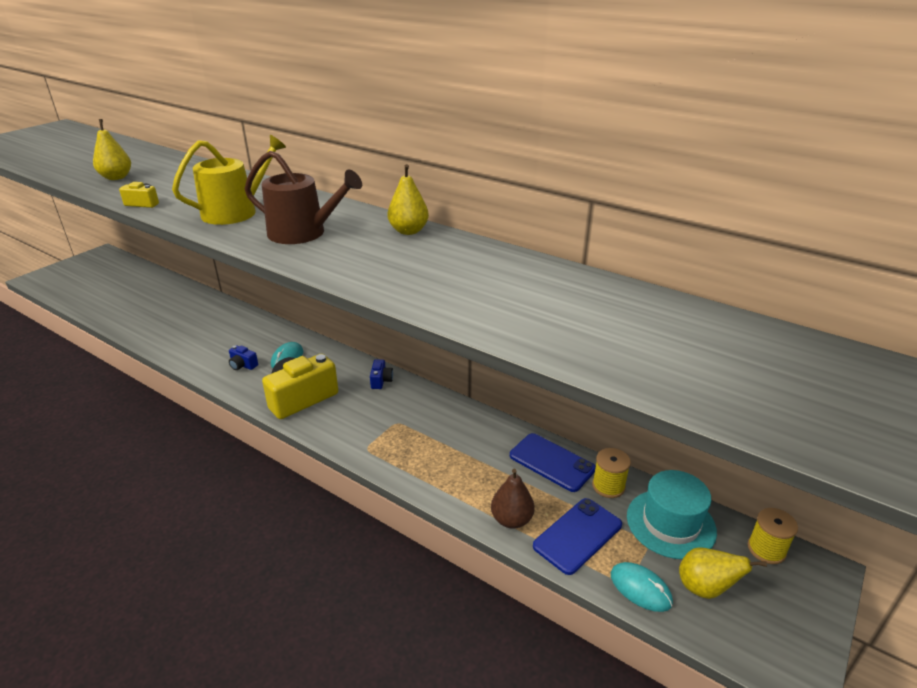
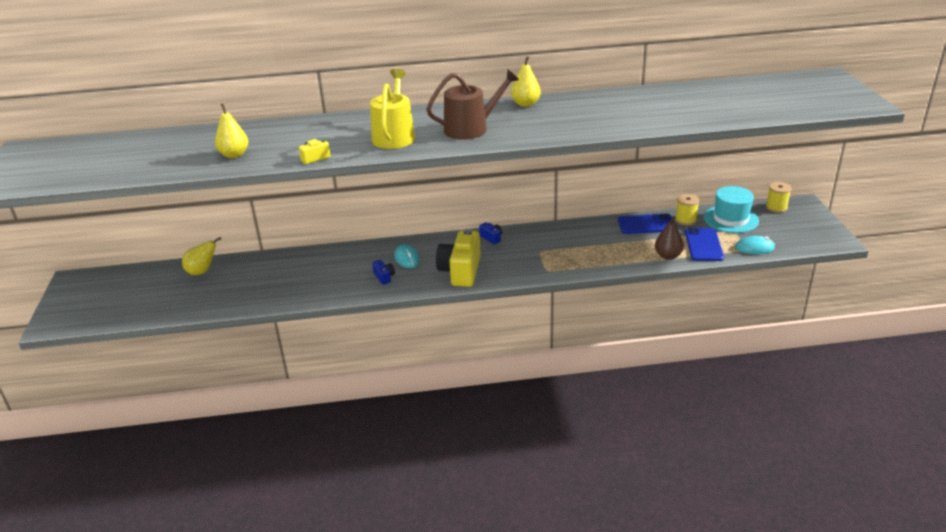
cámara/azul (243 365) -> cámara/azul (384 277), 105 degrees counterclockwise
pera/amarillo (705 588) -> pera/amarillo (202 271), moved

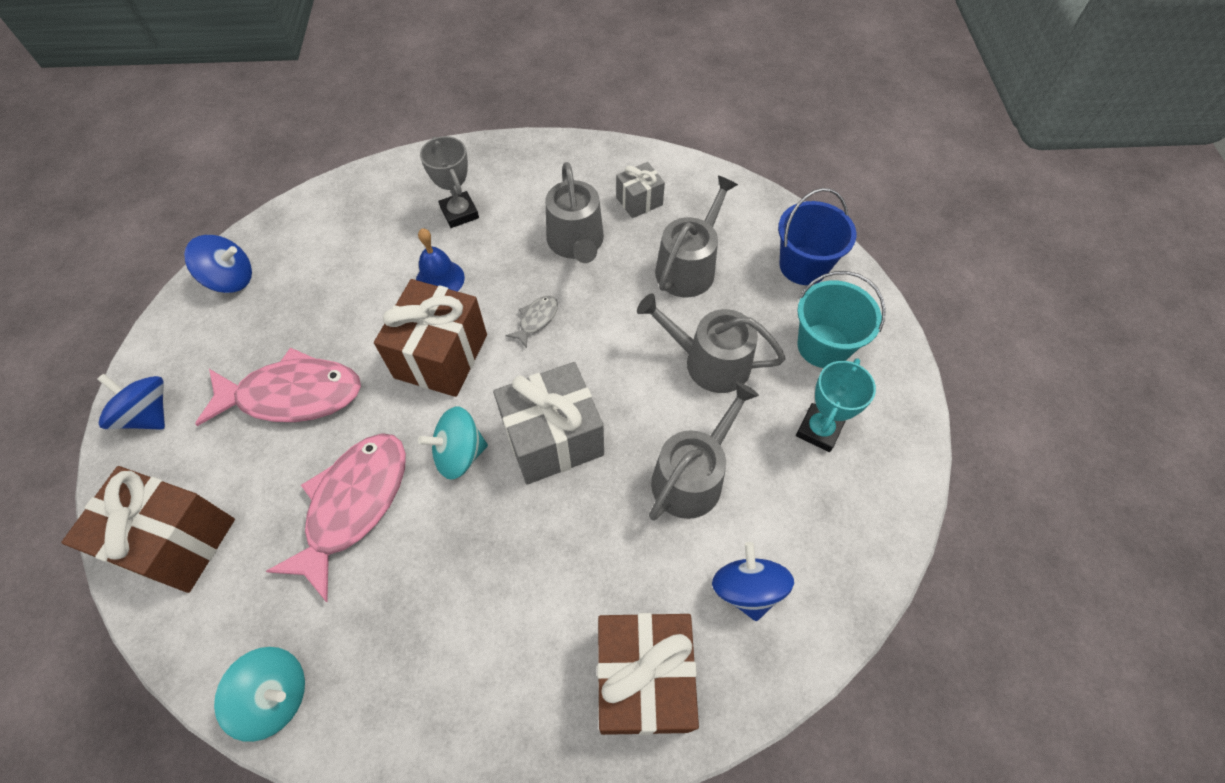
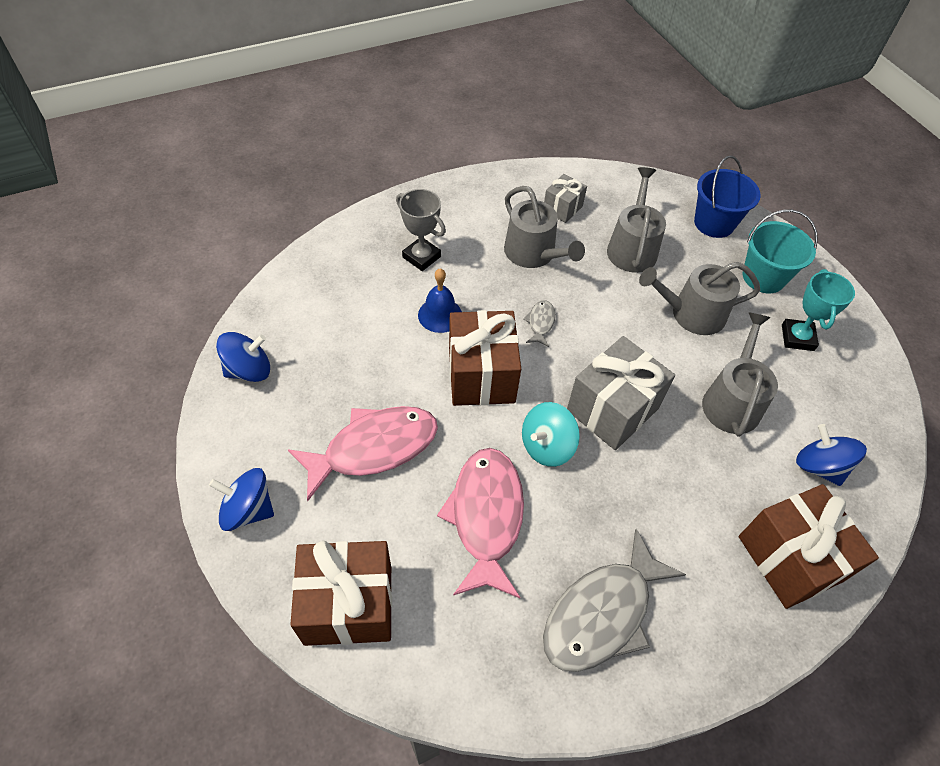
peonza/turquesa (276 696) -> none
none -> pez/gris (602 613)

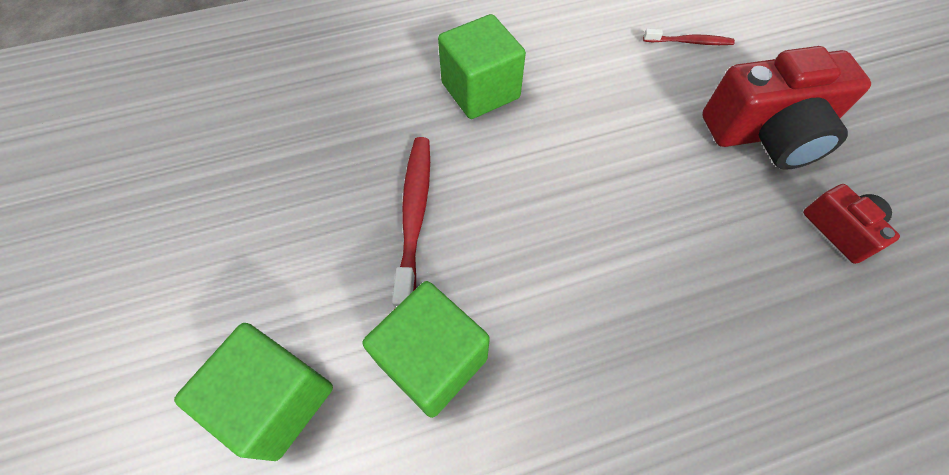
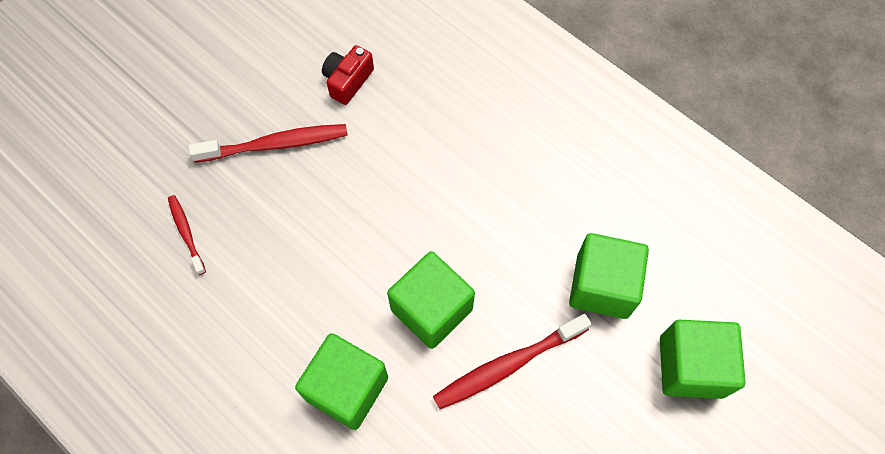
cámara/rojo (767 133) -> cepillo de dientes/rojo (275 144)
none -> cubo/verde (431 309)

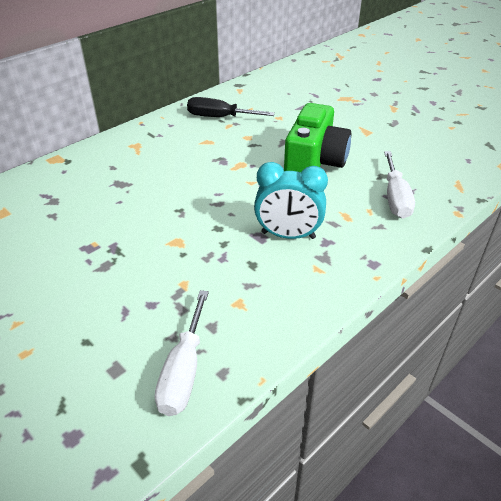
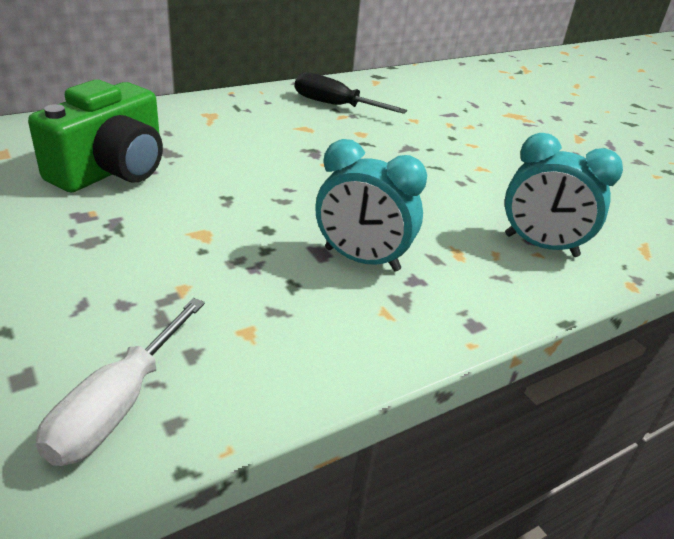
cámara/verde (314 162) -> cámara/verde (112 170), moved
destornillador/blanco (395 198) -> despertador/turquesa (541 245)

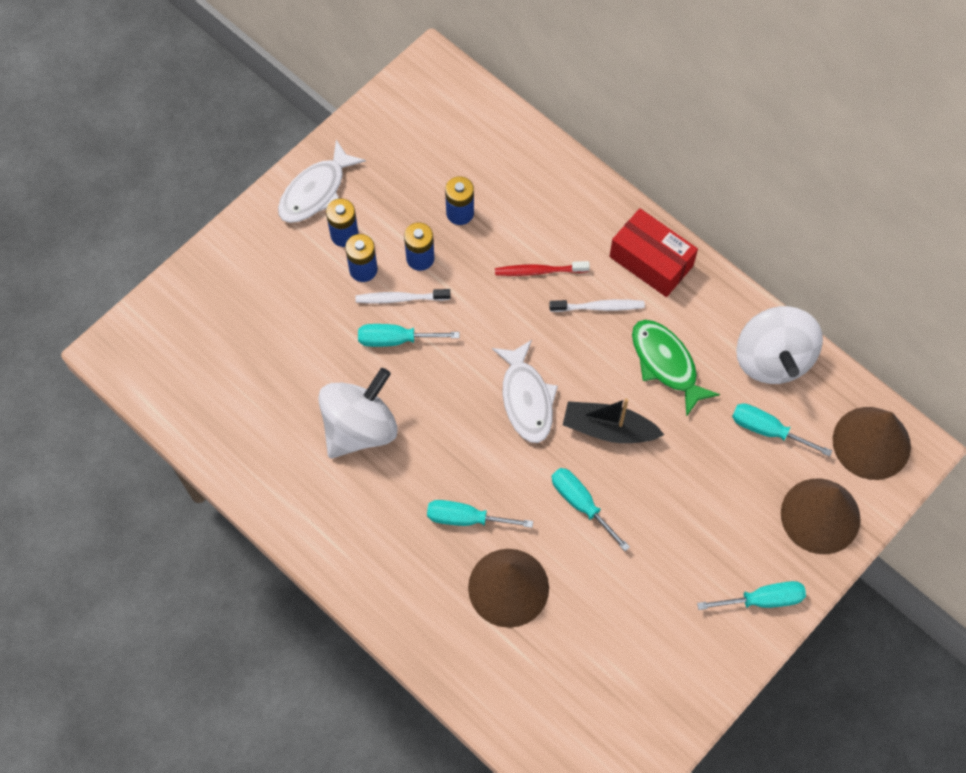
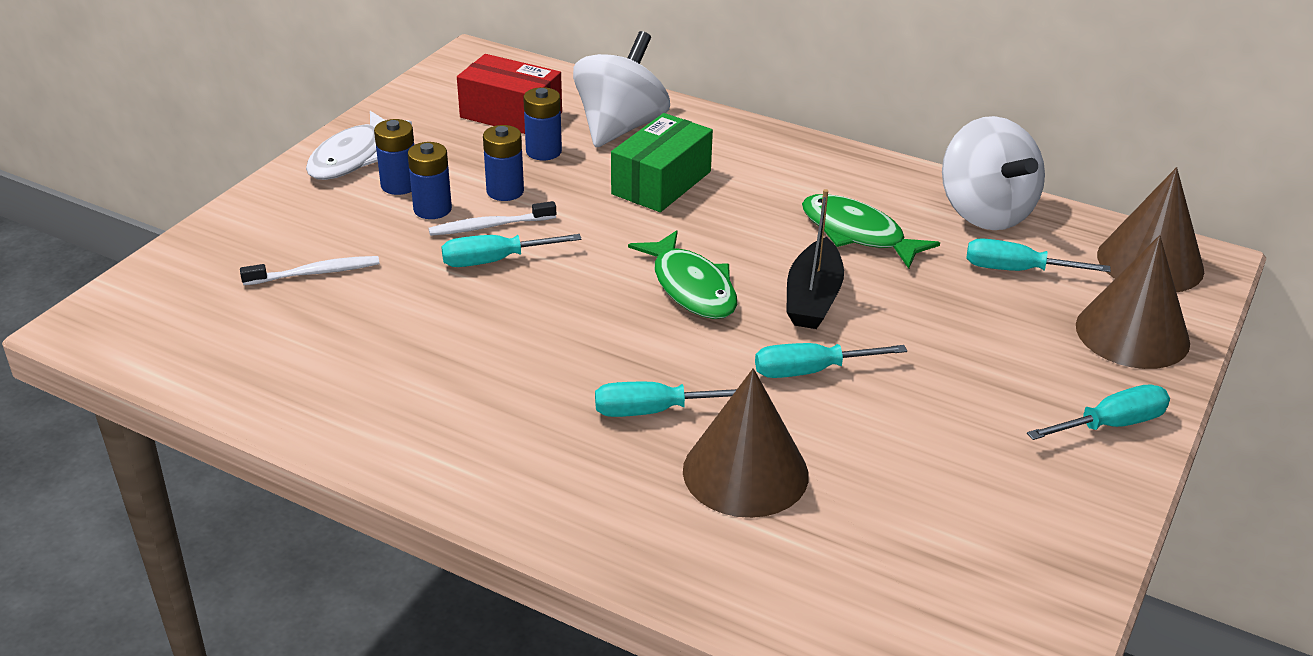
caja/rojo (651 261) -> caja/rojo (511 115), moved
cepillo de dientes/rojo (539 271) -> caja/verde (661 183)
cepillo de dientes/blanco (599 307) -> cepillo de dientes/blanco (315 273), moved
pez/blanco (526 399) -> pez/verde (691 287)
peonza/blanco (360 428) -> peonza/blanco (620 128), moved
barco/negro (608 429) -> barco/negro (813 298), 75 degrees counterclockwise
destornillador/turquesa (581 503) -> destornillador/turquesa (810 371), 45 degrees counterclockwise

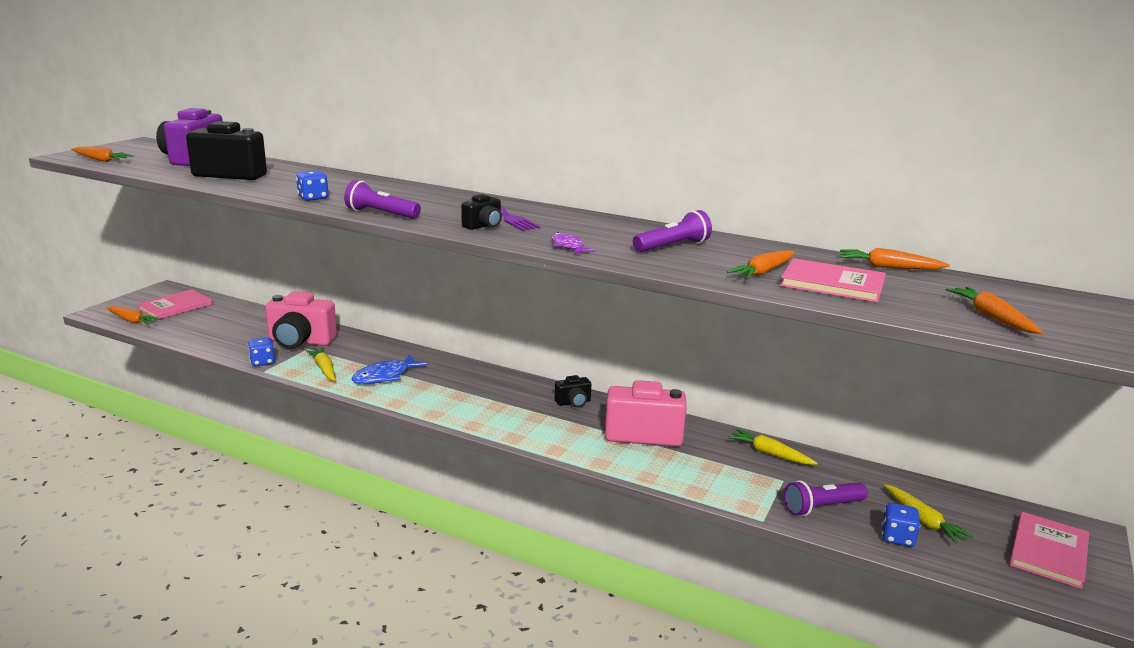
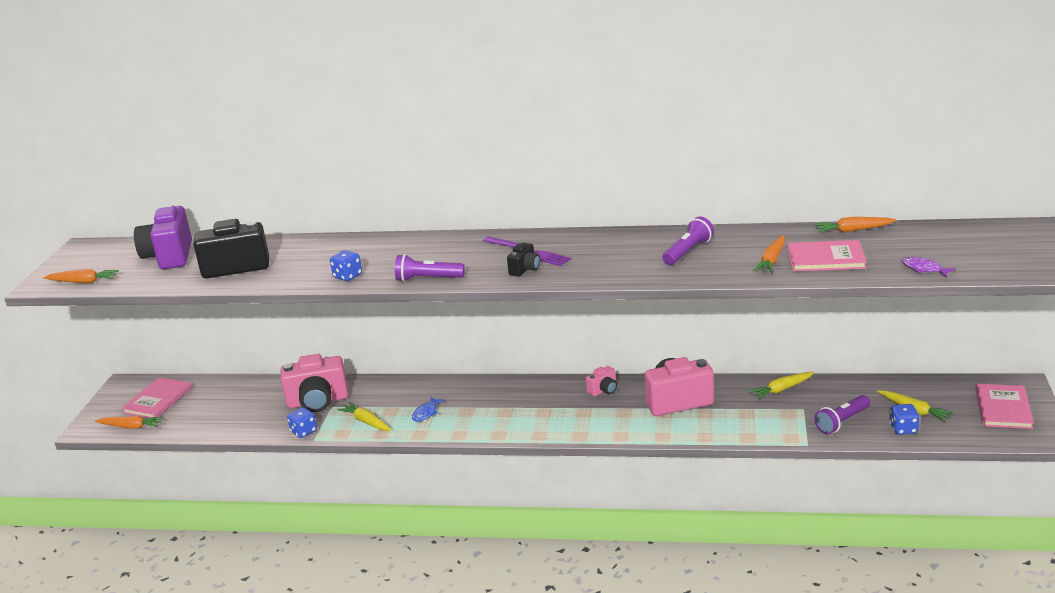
pez/morado (568 246) -> pez/morado (924 269), moved
zanahoria/naranja (991 317) -> none
pez/azul (385 376) -> pez/azul (426 413), x0.62
cámara/negro (573 402) -> cámara/rosa (603 390)
zanahoria/amarillo (770 453) -> zanahoria/amarillo (781 389), 45 degrees counterclockwise

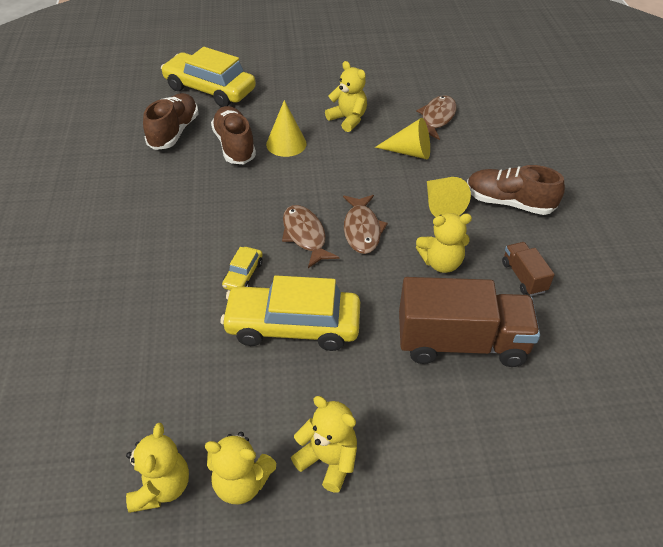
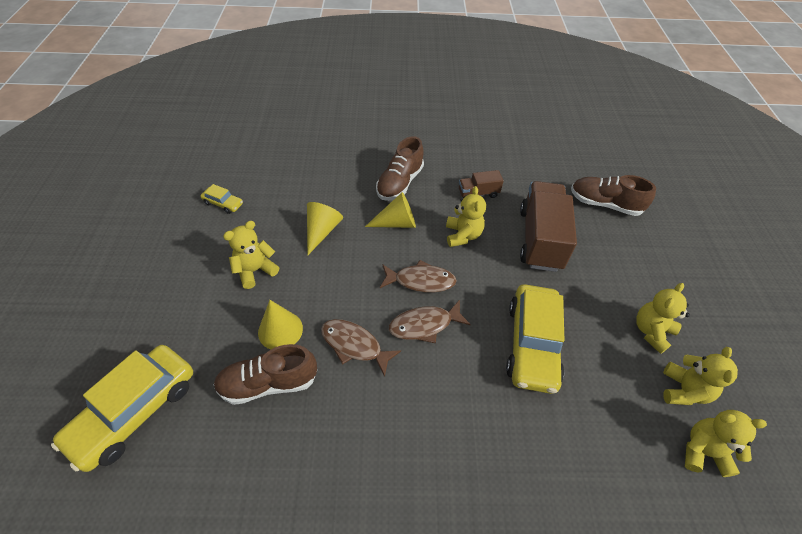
zapato/marrón (174 132) -> zapato/marrón (604 204), moved
pez/marrón (437 118) -> pez/marrón (354 345), moved
coche/amarillo (243 275) -> coche/amarillo (223 203), moved

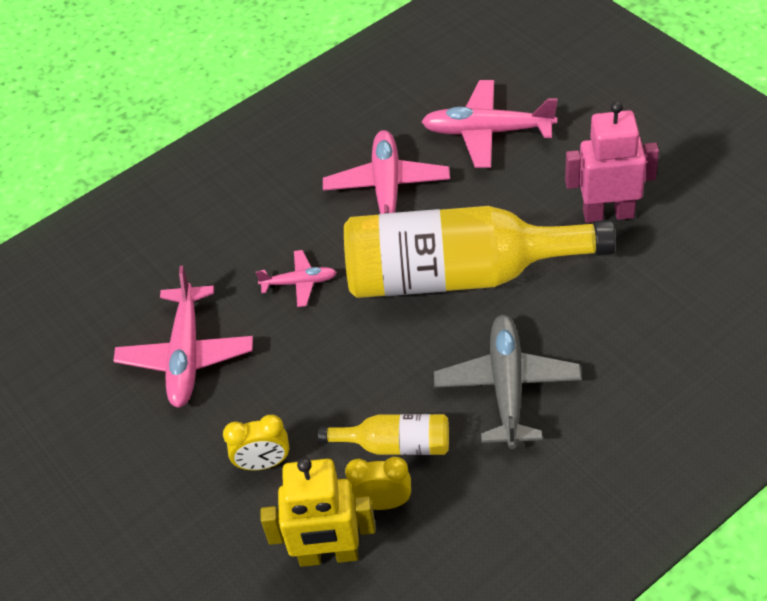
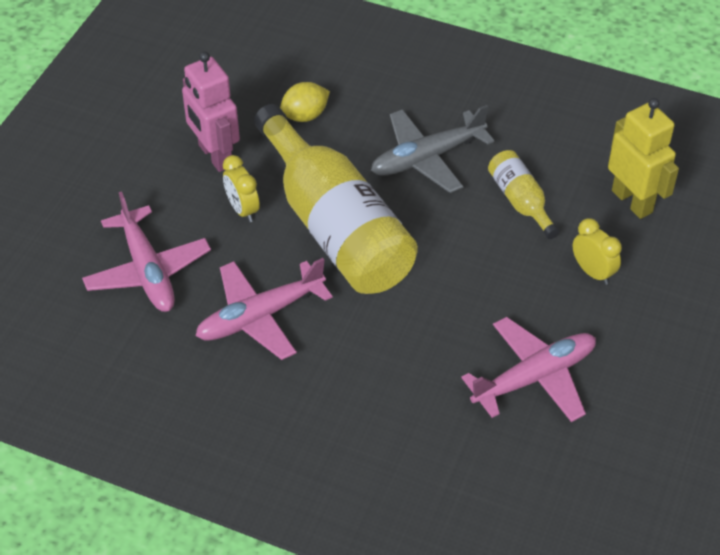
avión/rosa (299 283) -> none
despertador/amarillo (382 503) -> despertador/amarillo (242 209), moved
none -> limón/amarillo (305 115)

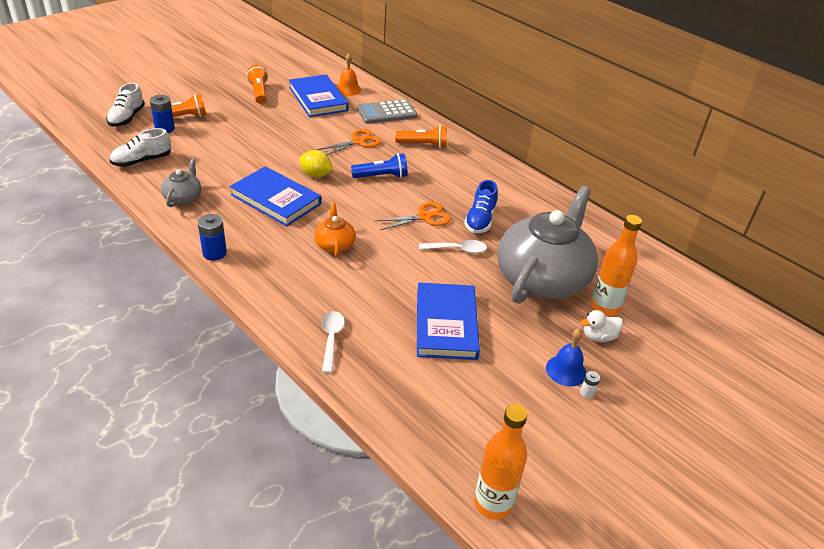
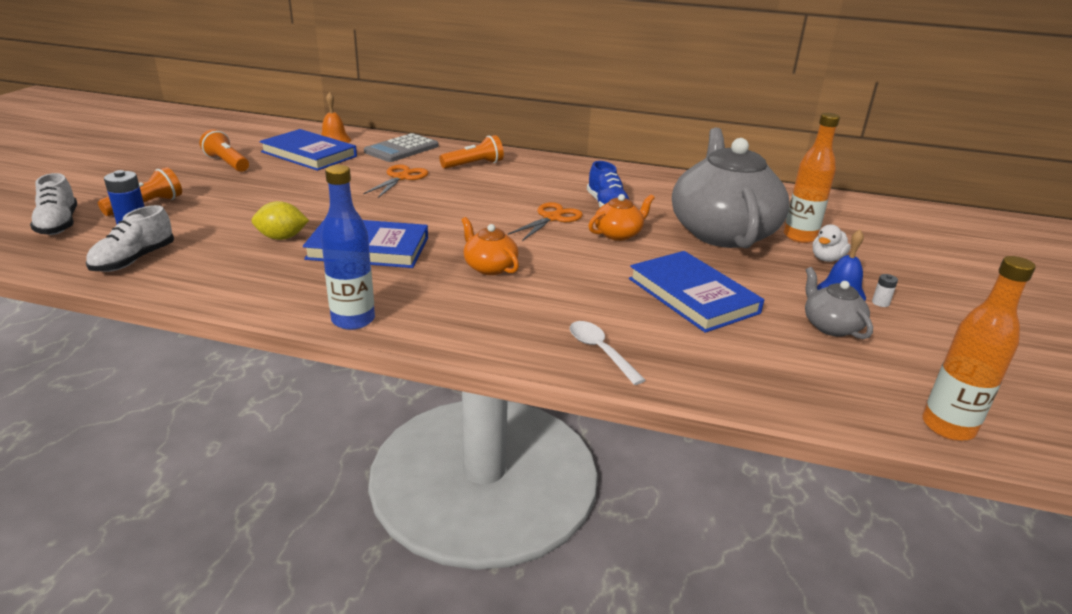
limón/amarillo (316 175) -> limón/amarillo (282 238), moved
lámpara de mano/azul (381 176) -> none
tetera/gris (183 197) -> tetera/gris (830 326), moved
pila/azul (214 253) -> botella/azul (353 320)
cuchara/blanco (457 249) -> tetera/naranja (618 234)

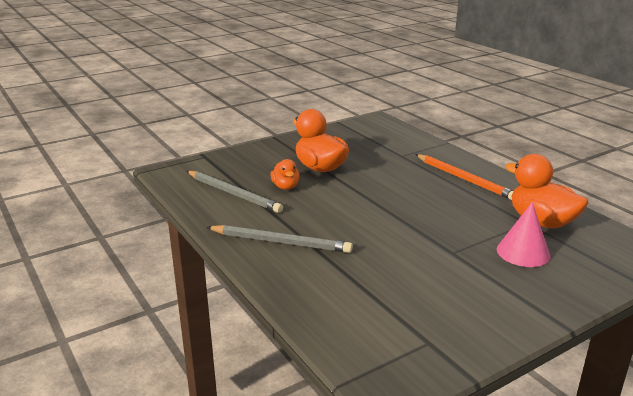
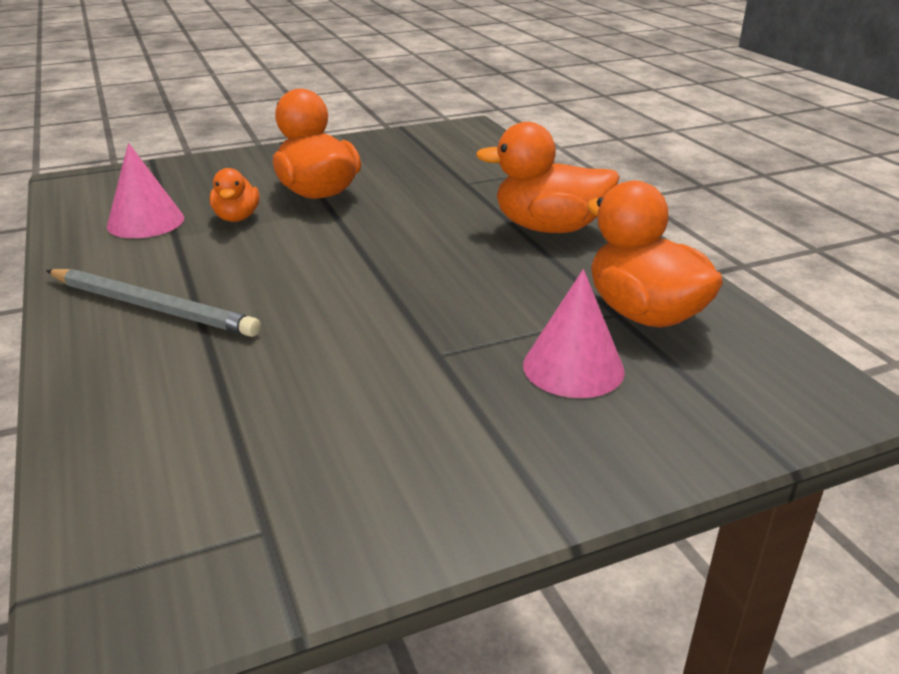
lápiz/naranja (464 179) -> pato/naranja (549 228)
lápiz/gris (233 193) -> cono/rosa (145 222)

